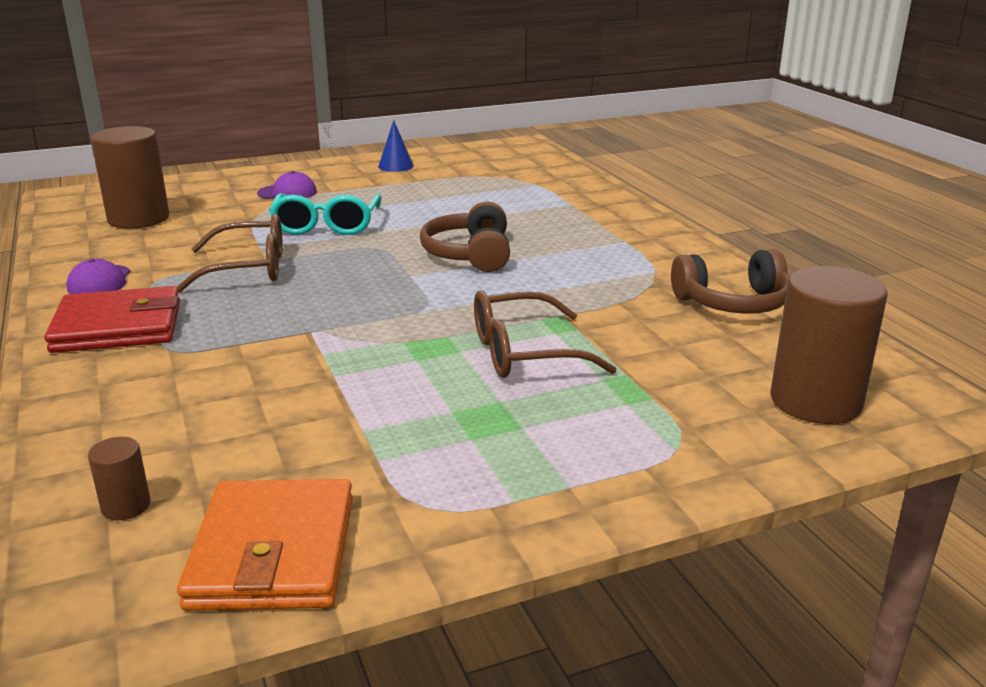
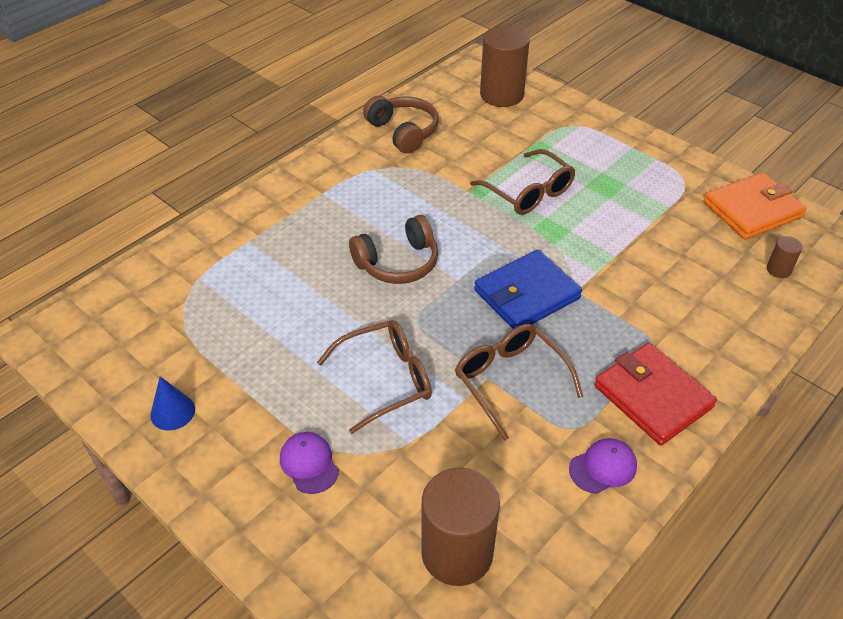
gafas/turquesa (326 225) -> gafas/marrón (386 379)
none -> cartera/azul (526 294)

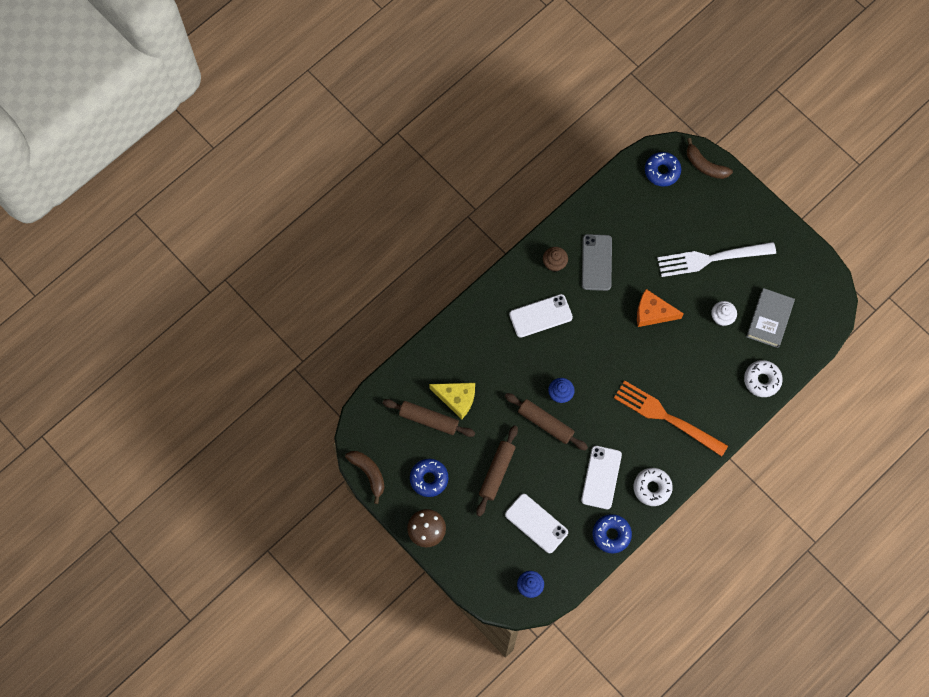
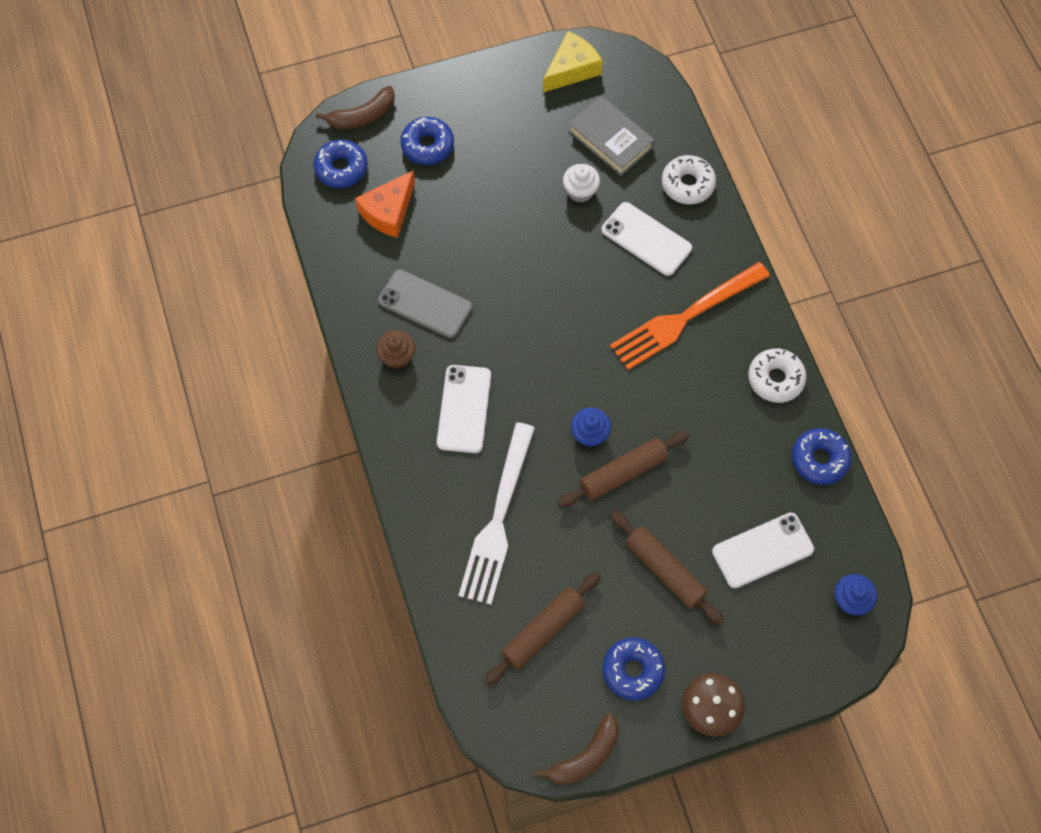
tenedor/blanco (711 259) -> tenedor/blanco (498 519), moved
queso/naranja (653 313) -> queso/naranja (389 211), moved
queso/amarillo (456 398) -> queso/amarillo (571 69), moved
móvil/blanco (601 477) -> móvil/blanco (646 239), moved
plátano/marrón (369 473) -> plátano/marrón (585 756), 150 degrees clockwise
none -> rosquilla/azul (427 145)

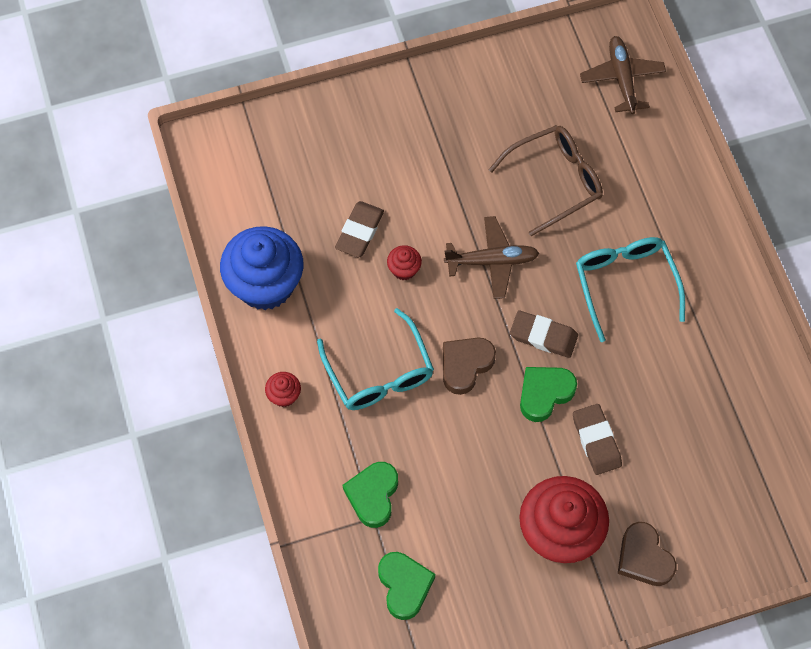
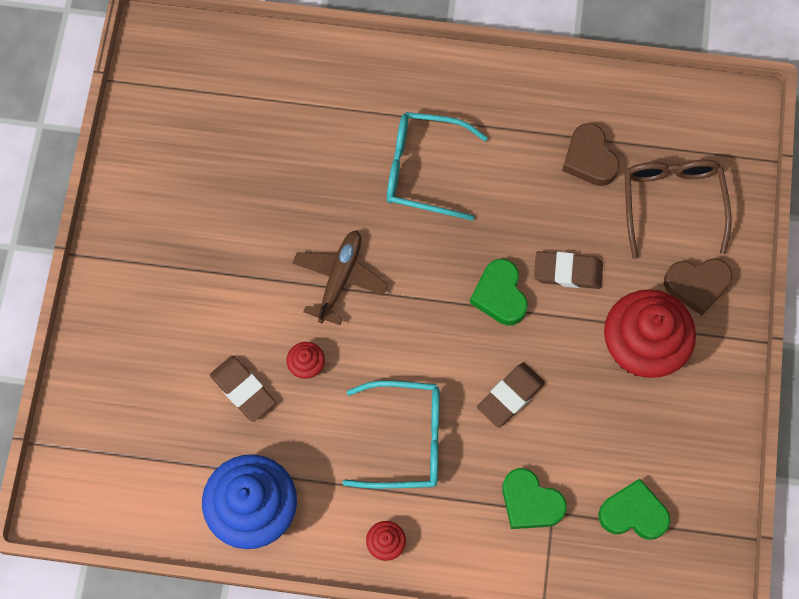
avión/marrón (621 78) -> none
gafas/marrón (555 181) -> gafas/marrón (672 203), moved
goma de borrar/marrón (543 336) -> goma de borrar/marrón (510 396), moved
corazón/marrón (465 365) -> corazón/marrón (589 159), moved

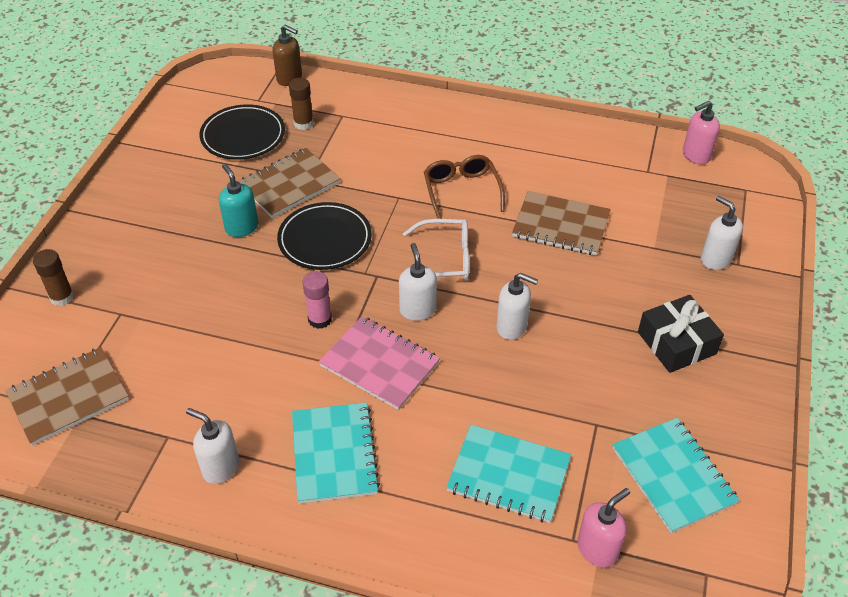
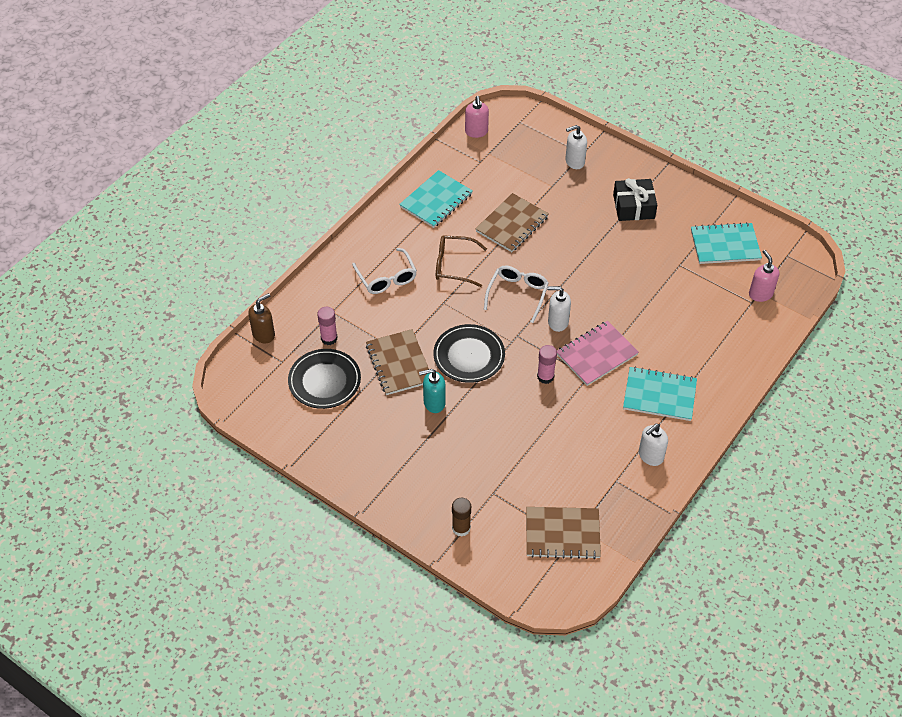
barra de pegamento/marrón (303 123) -> barra de pegamento/rosa (329 338)
dispensador de jabón/blanco (512 327) -> none
cuaderno/marrón (68 397) -> cuaderno/marrón (562 534), 75 degrees counterclockwise
cuaderno/turquesa (508 475) -> cuaderno/turquesa (436 200), moved
none -> gafas/blanco (386 278)

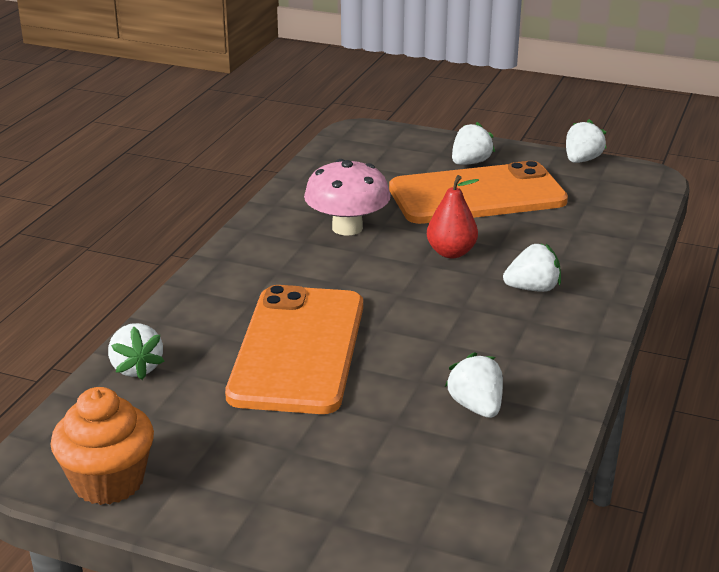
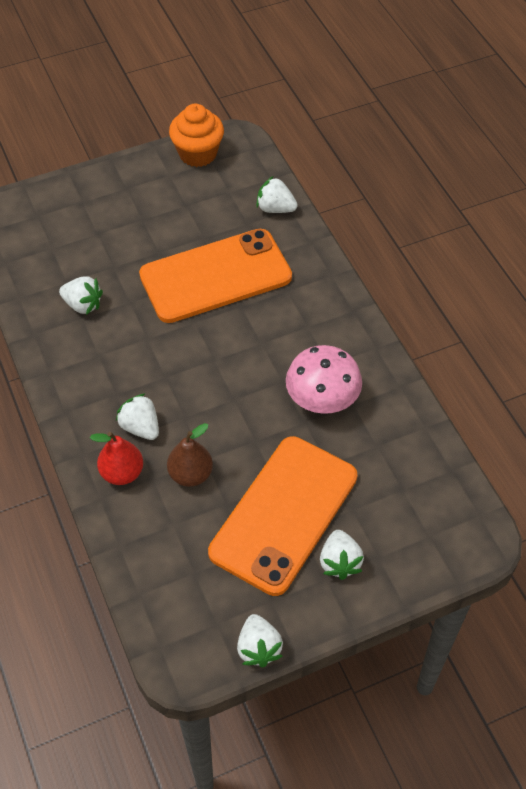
pera/rojo (451 252) -> pera/rojo (122 473), moved
fresa/blanco (532 288) -> fresa/blanco (140 427), 105 degrees clockwise
móvil/naranja (298 349) -> móvil/naranja (215 276), 75 degrees counterclockwise
none -> pera/marrón (190 474)

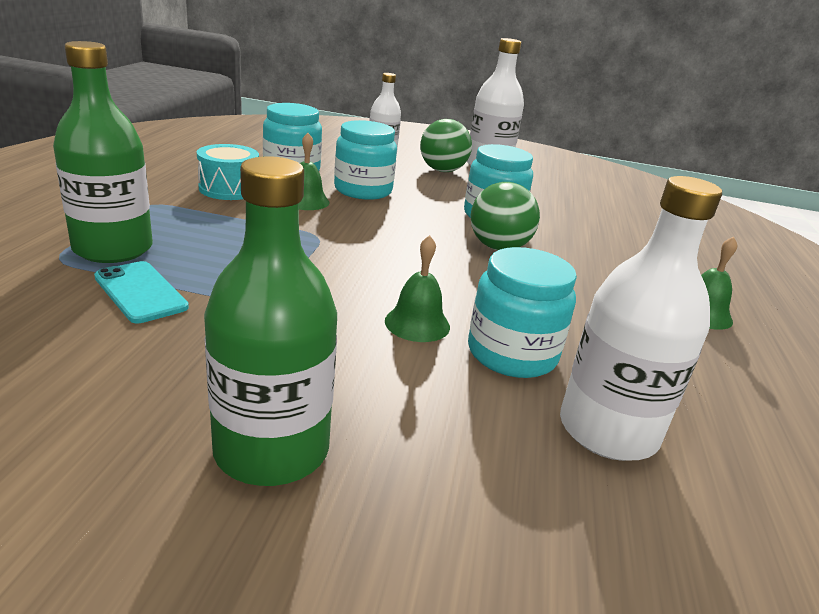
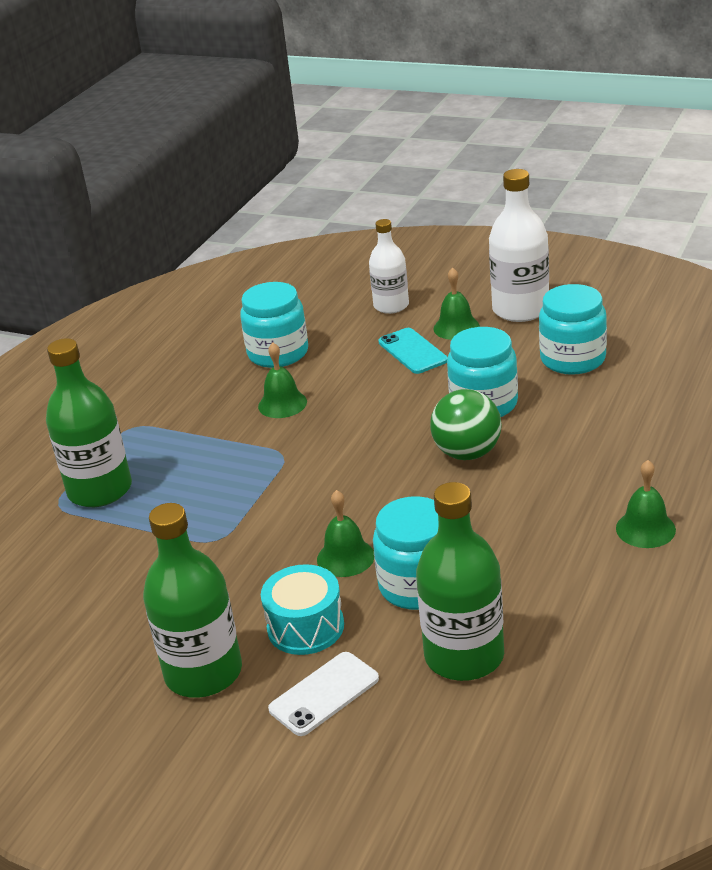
pelota/verde (442 170) -> campana/verde (456 327)
tarro/turquesa (363 190) -> tarro/turquesa (572 359), moved
tambor/turquesa (229 189) -> tambor/turquesa (305 627), moved
botella/blanco (608 430) -> botella/verde (464 656)
móvil/turquesa (140 292) -> móvil/turquesa (412 351), moved
none -> móvil/blanco (324 694)

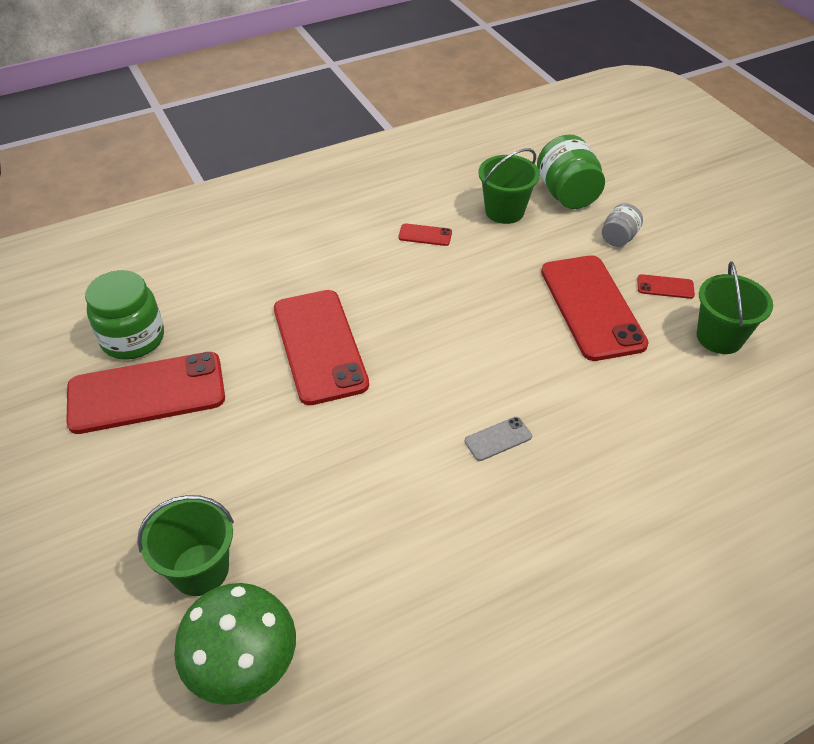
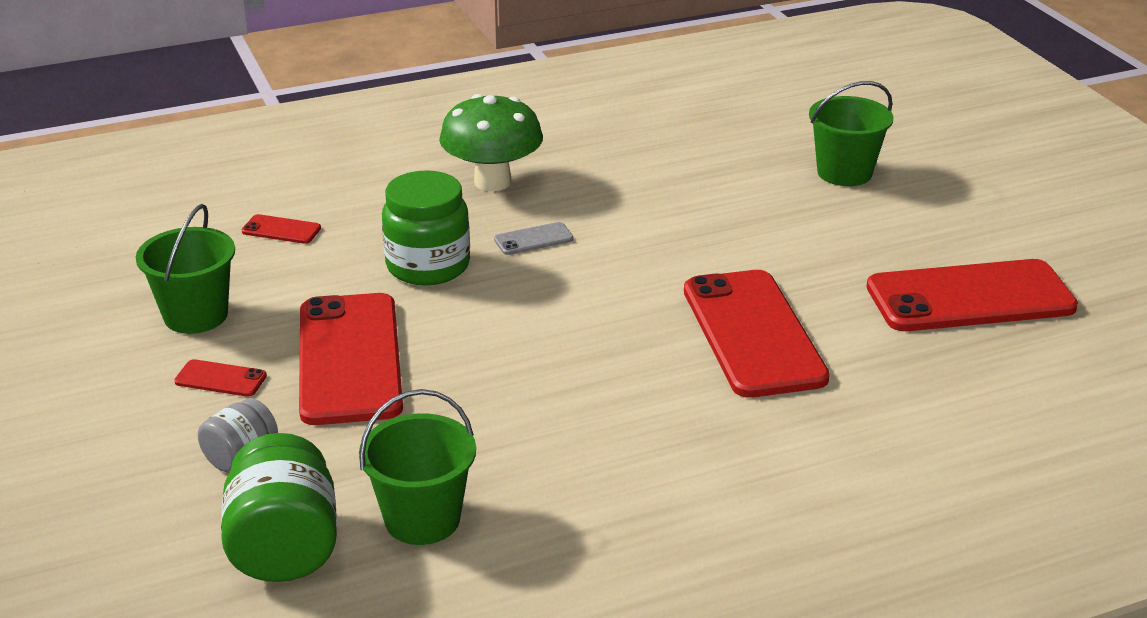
móvil/rojo (425 235) -> móvil/rojo (281 230), moved
tarro/verde (133 339) -> tarro/verde (428 266), moved
seta/verde (244 666) -> seta/verde (492 182), moved

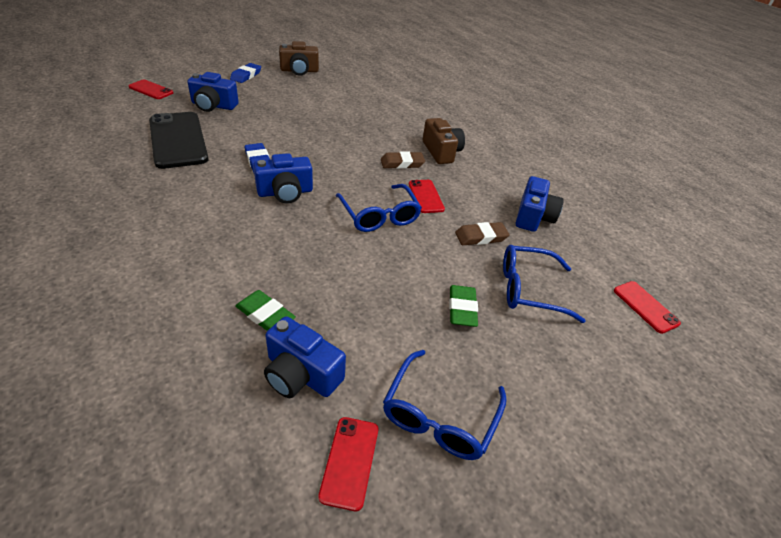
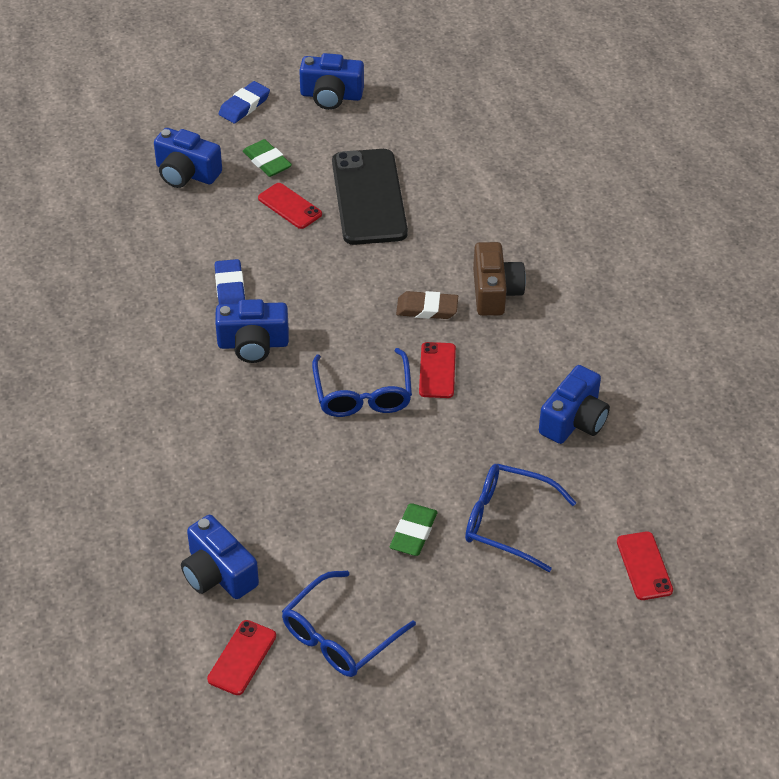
cámara/marrón (299 71) -> cámara/azul (331 96)
móvil/rojo (151 90) -> móvil/rojo (290 206), moved
móvil/negro (178 140) -> móvil/negro (369 197), moved
goma de borrar/marrón (481 237) -> none
goma de borrar/verde (265 315) -> goma de borrar/verde (267 161), moved

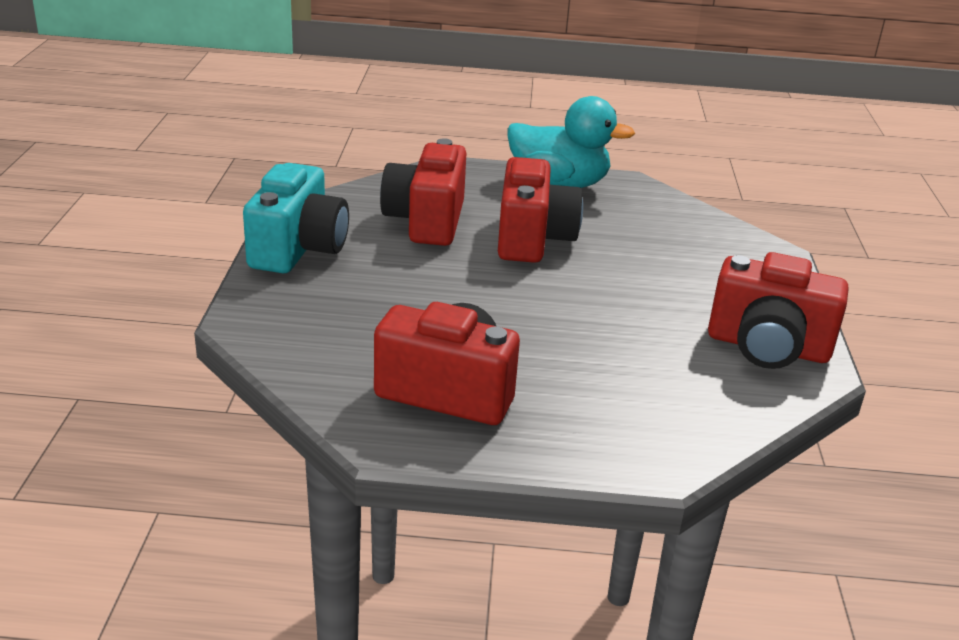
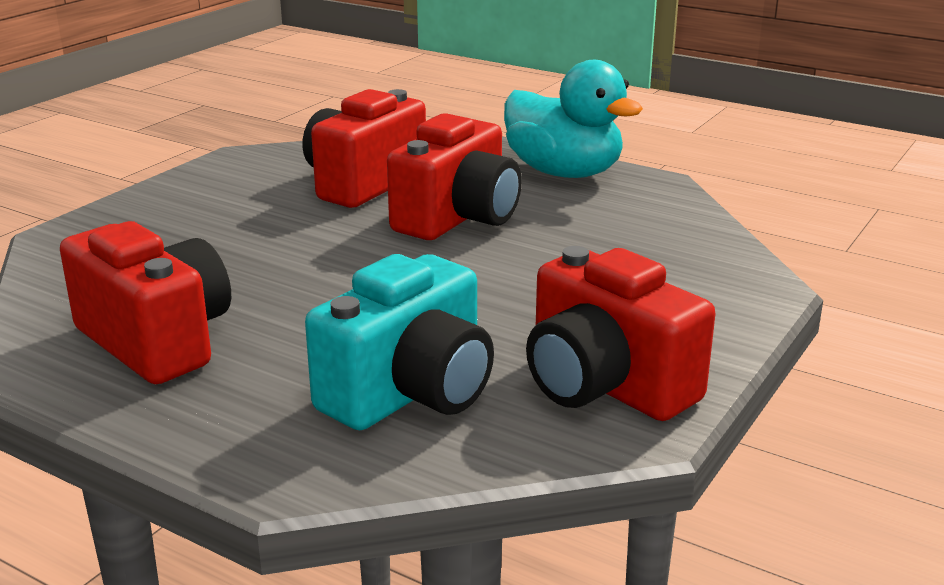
cámara/turquesa (298 249) -> cámara/turquesa (410 393), moved

